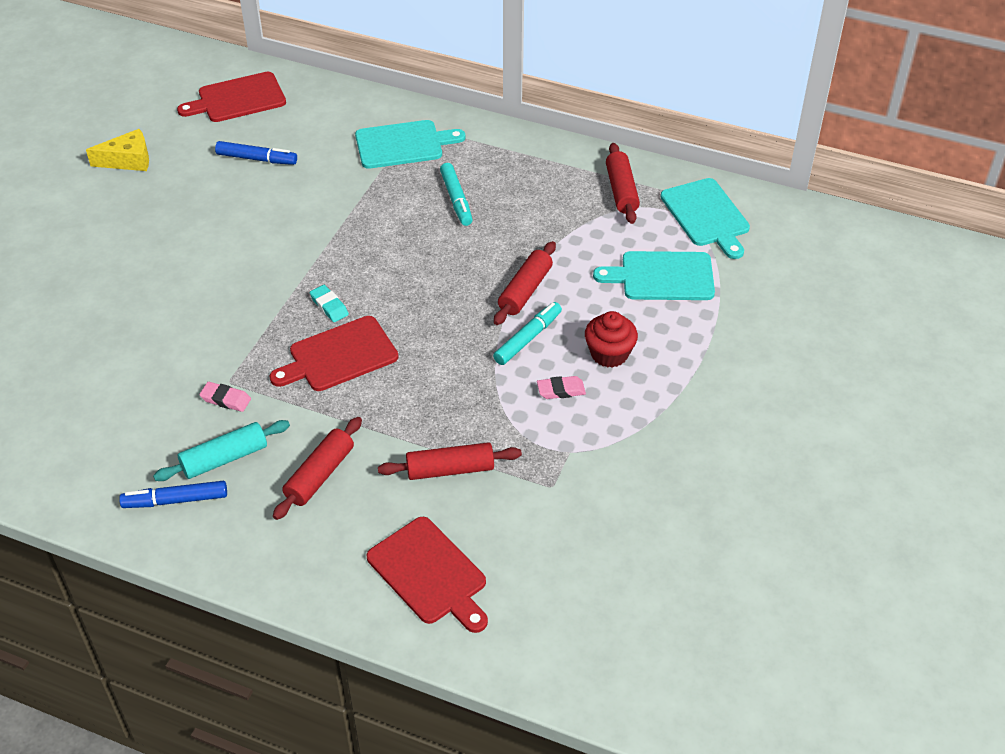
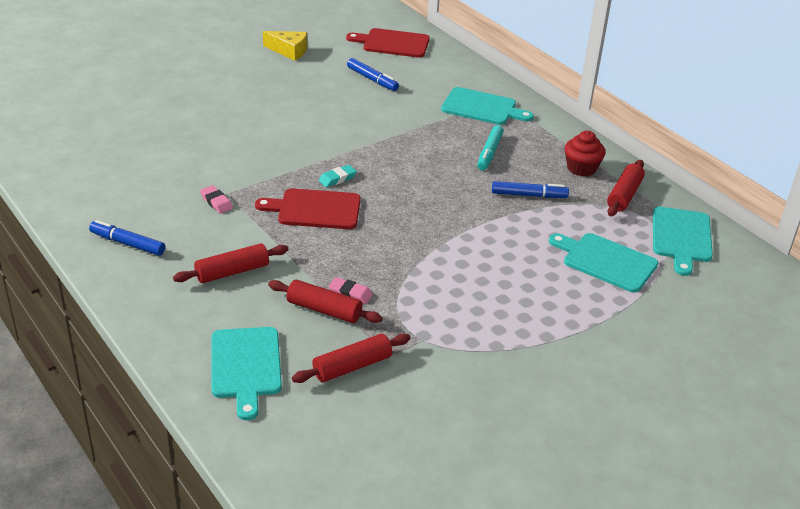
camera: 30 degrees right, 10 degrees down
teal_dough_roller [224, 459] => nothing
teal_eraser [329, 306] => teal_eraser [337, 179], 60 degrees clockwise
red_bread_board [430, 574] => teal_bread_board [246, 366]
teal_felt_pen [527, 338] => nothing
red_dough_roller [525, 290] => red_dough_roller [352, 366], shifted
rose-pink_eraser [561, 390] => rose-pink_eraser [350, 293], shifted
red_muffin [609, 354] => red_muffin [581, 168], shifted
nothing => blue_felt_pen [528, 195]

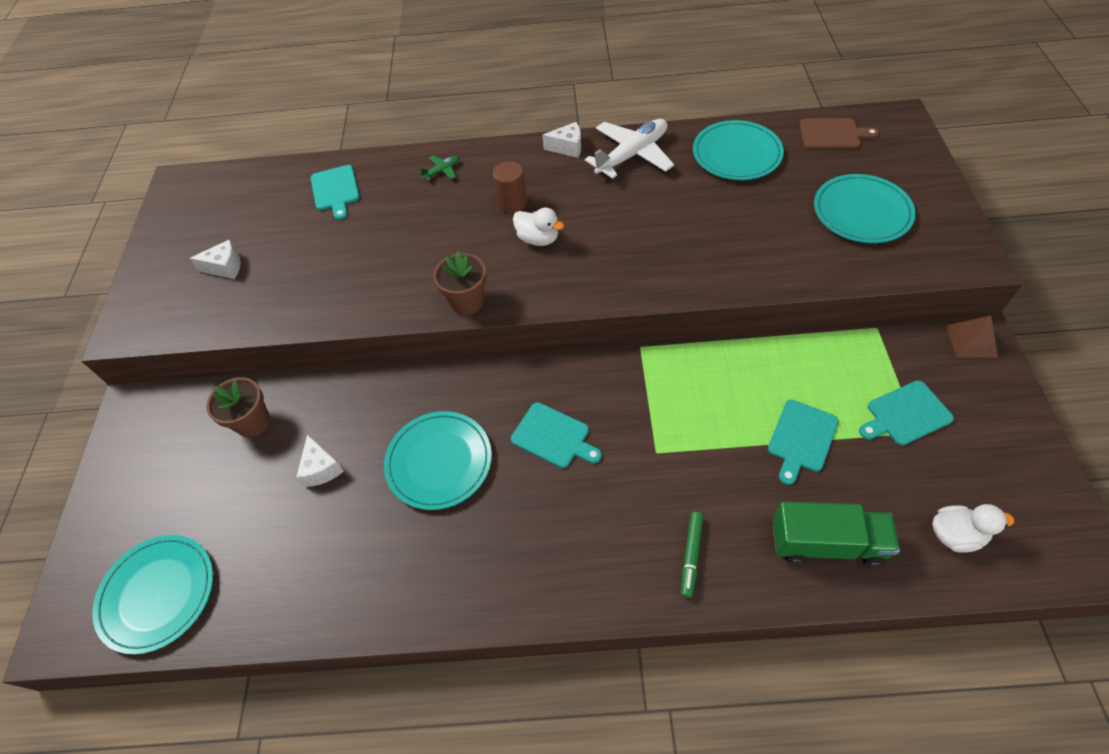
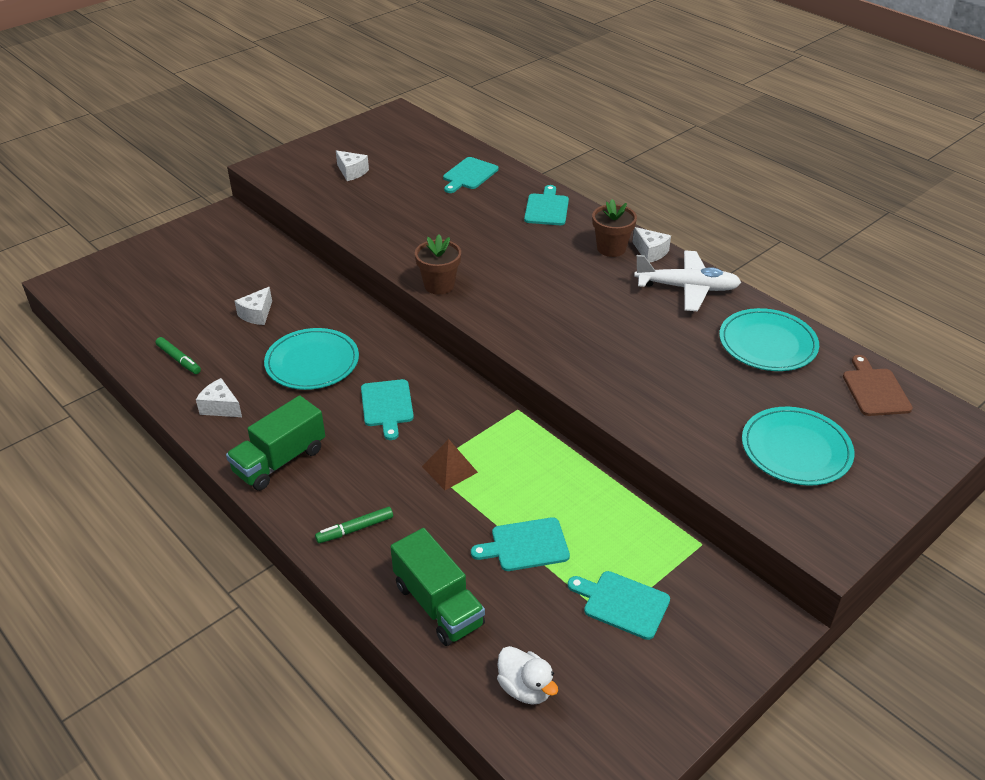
camera: 45 degrees right, 15 degrees down
teal_flat_dish [157, 594] => nothing
brown_flower_pot [253, 422] => brown_flower_pot [611, 248], shifted
leaf-green_aeroplane [442, 171] => teal_bread_board [547, 208]
brown_solid_cylinder [512, 203] => nothing
pure_white_toy_duck [538, 239] => nothing
brown_bread_board [832, 134] => brown_bread_board [875, 390], 150 degrees counterclockwise
brown_pyramid [971, 341] => brown_pyramid [449, 469], shifted
nothing => leaf-green_felt_pen [179, 359]
nothing => pure_white_cheese [220, 407]
nothing => leaf-green_toy_truck [280, 461]

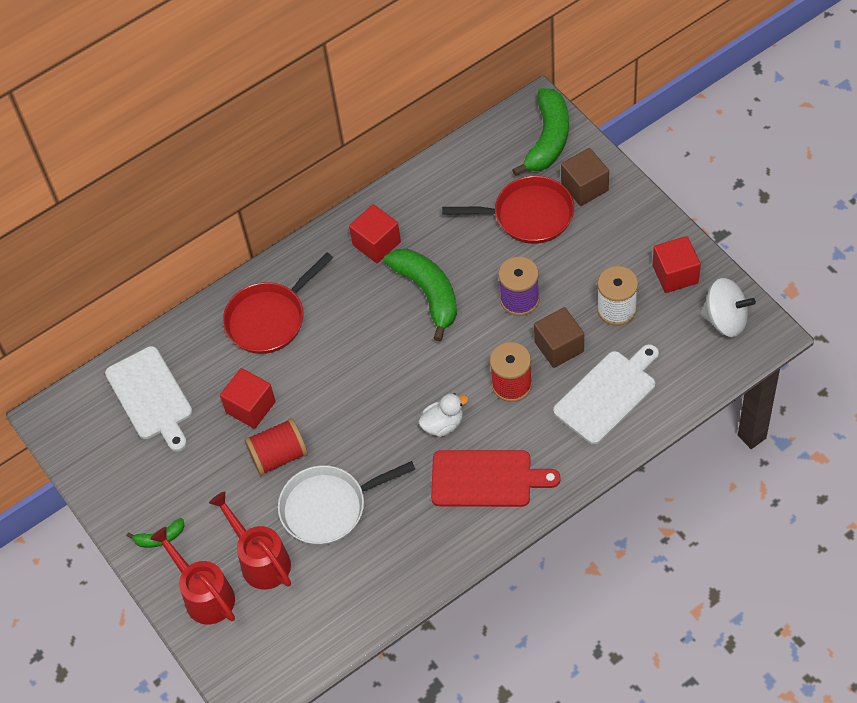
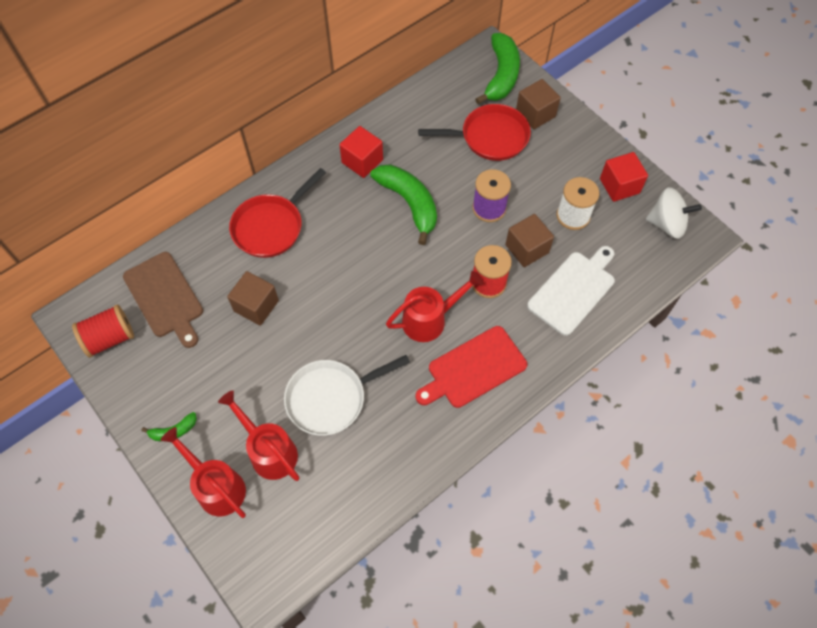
camera: 10 degrees left, 5 degrees up
pure_white_bread_board [151, 397] => brown_bread_board [165, 297]
red_cube [250, 407] => brown_cube [256, 306]
red_bobbin [279, 456] => red_bobbin [110, 338], shifted
pure_white_toy_duck [443, 424] => red_sprinkling_can [430, 319]
red_bread_board [486, 479] => red_bread_board [473, 369], 150 degrees clockwise

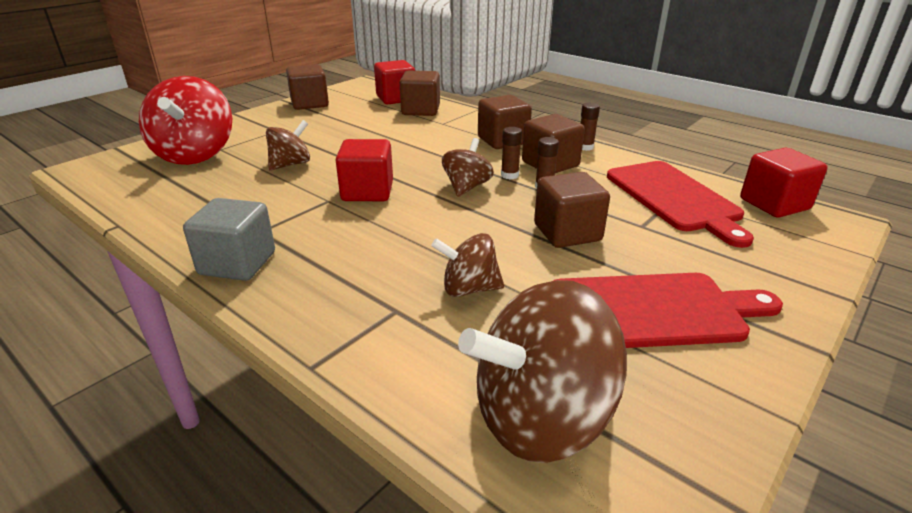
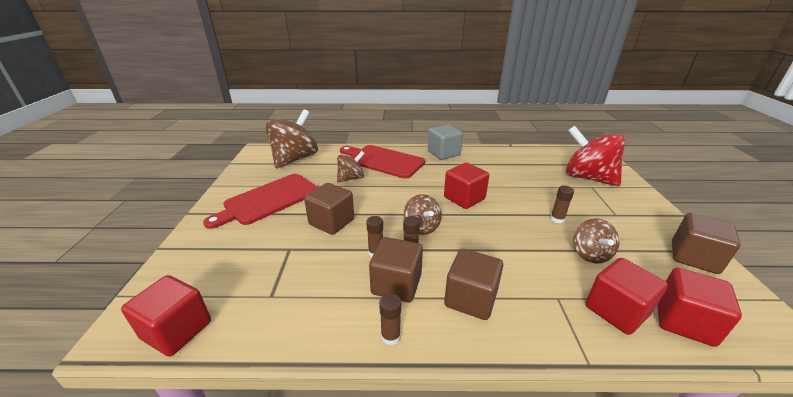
camera: 140 degrees right, 0 degrees up
brown_whirligig [290, 164] => brown_whirligig [590, 254], shifted
brown_cube [421, 110] => red_cube [616, 310]
red_bread_board [675, 198] => red_bread_board [383, 161], shifted
nothing => brown_glue_stick [557, 219]

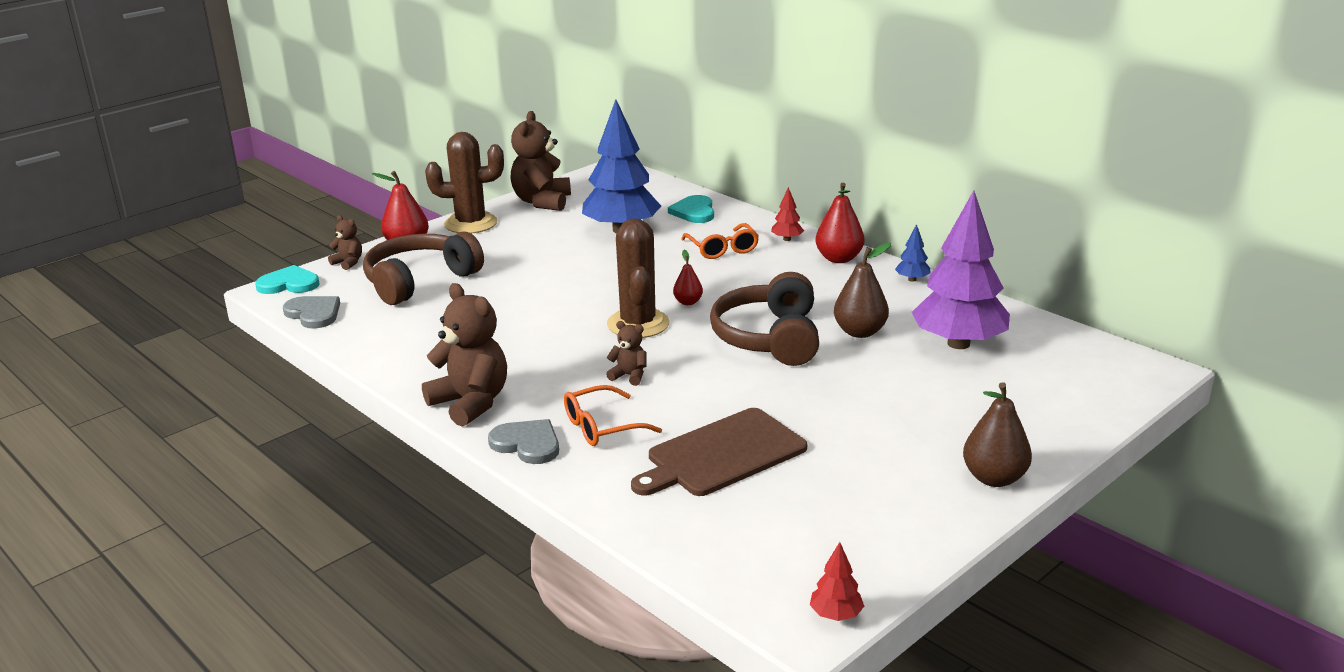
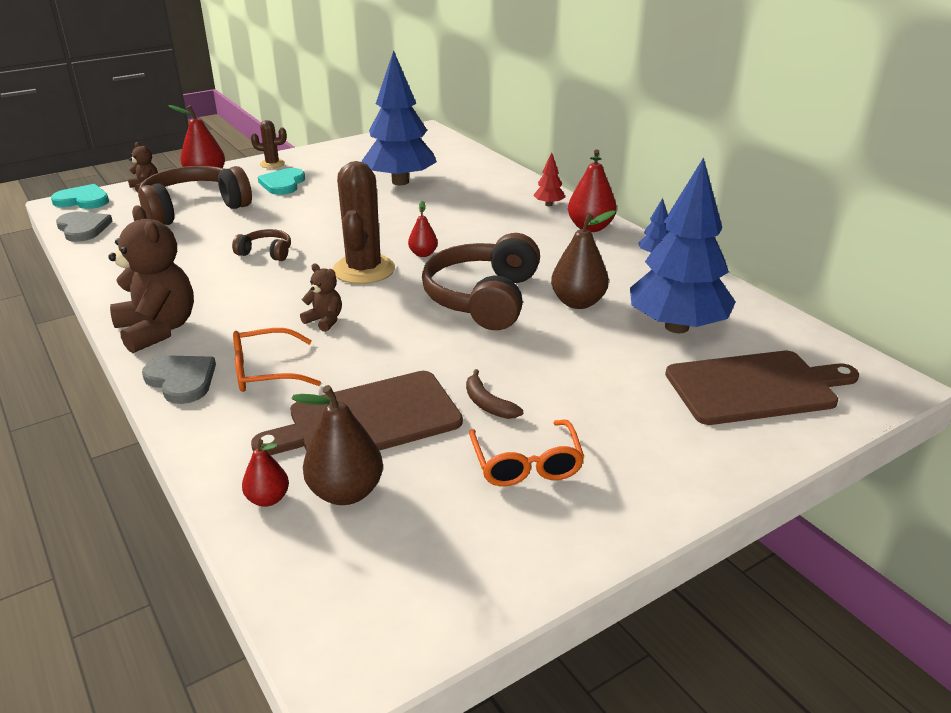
camera: 10 degrees right, 5 degrees up
brown_saguaro_cactus [471, 223] => brown_saguaro_cactus [272, 164], x0.51
brown_teddy [542, 202] => nothing
teal_love_heart [694, 212] => teal_love_heart [283, 184], shifted
bright_orange_eyeglasses [722, 249] => bright_orange_eyeglasses [526, 464], shifted
red_tree [836, 615] => nothing
royal_purple_tree [958, 343] => blue_tree [676, 327]
brown_pear [994, 478] => brown_pear [346, 492], shifted
nothing => brown_headphones [266, 253]
nothing => red_pear [268, 499]
nothing => brown_banana_fruit [488, 404]
nothing => brown_bread_board [756, 387]

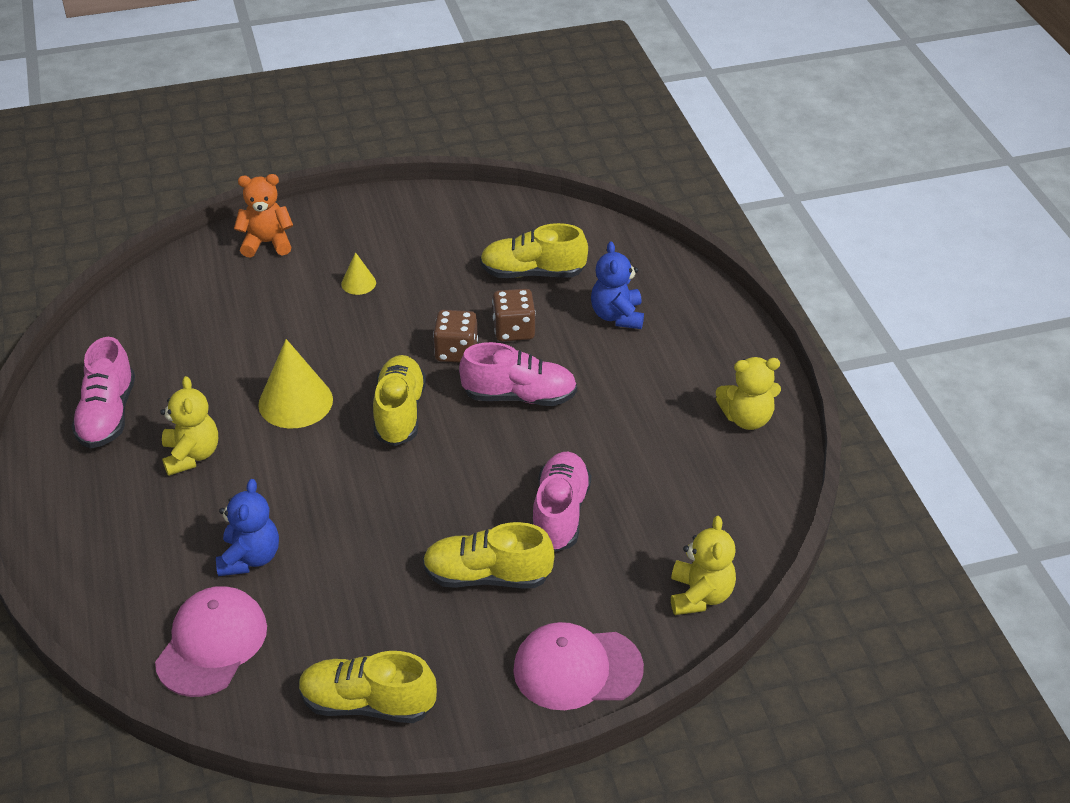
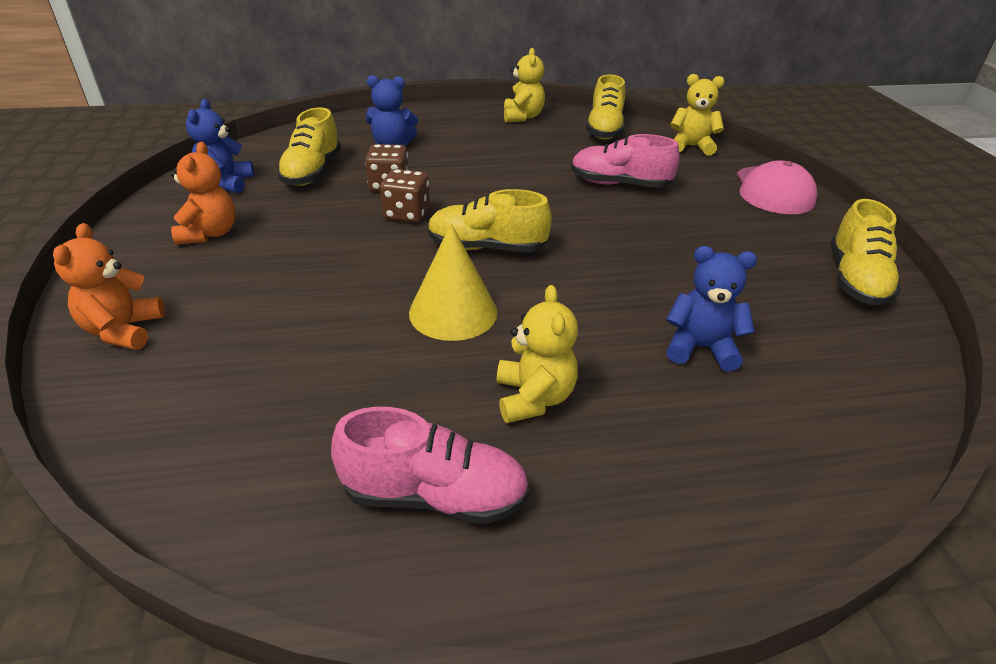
camera: 85 degrees left, 5 degrees down
rose-pink_cap [212, 644] => nothing
golden_teddy [191, 455] => golden_teddy [534, 398], 90 degrees clockwise
golden_cone [358, 283] => nothing
golden_lace-up_shoe [487, 576] => golden_lace-up_shoe [604, 130], shifted
rose-pink_lace-up_shoe [519, 396] => nothing
nothing => bright_orange_teddy [209, 233]
nothing => blue_teddy [226, 183]

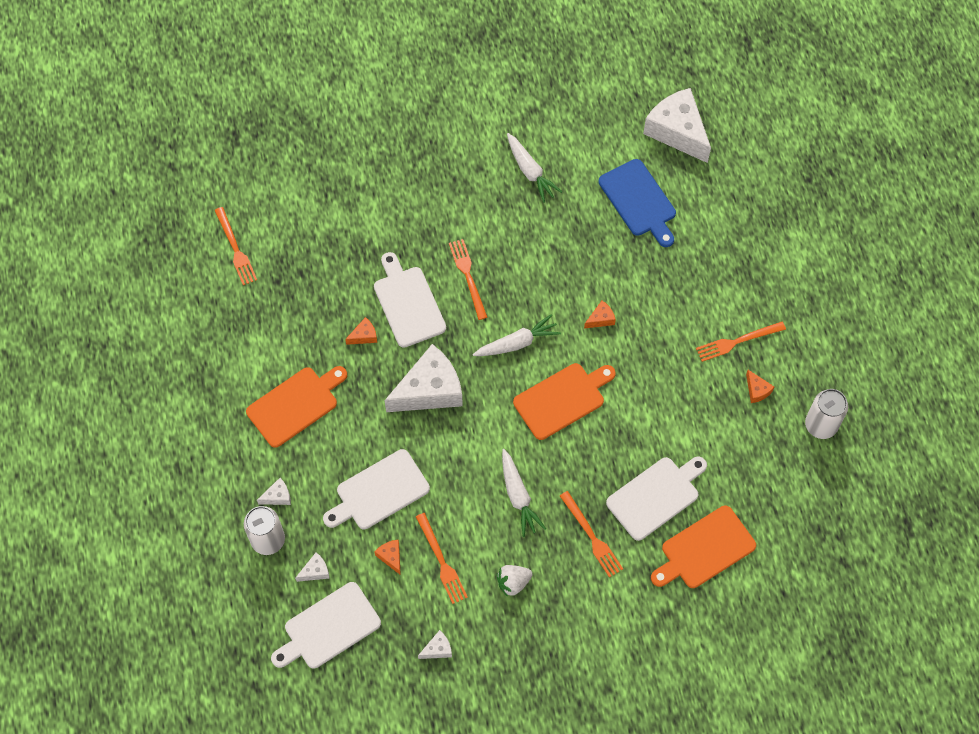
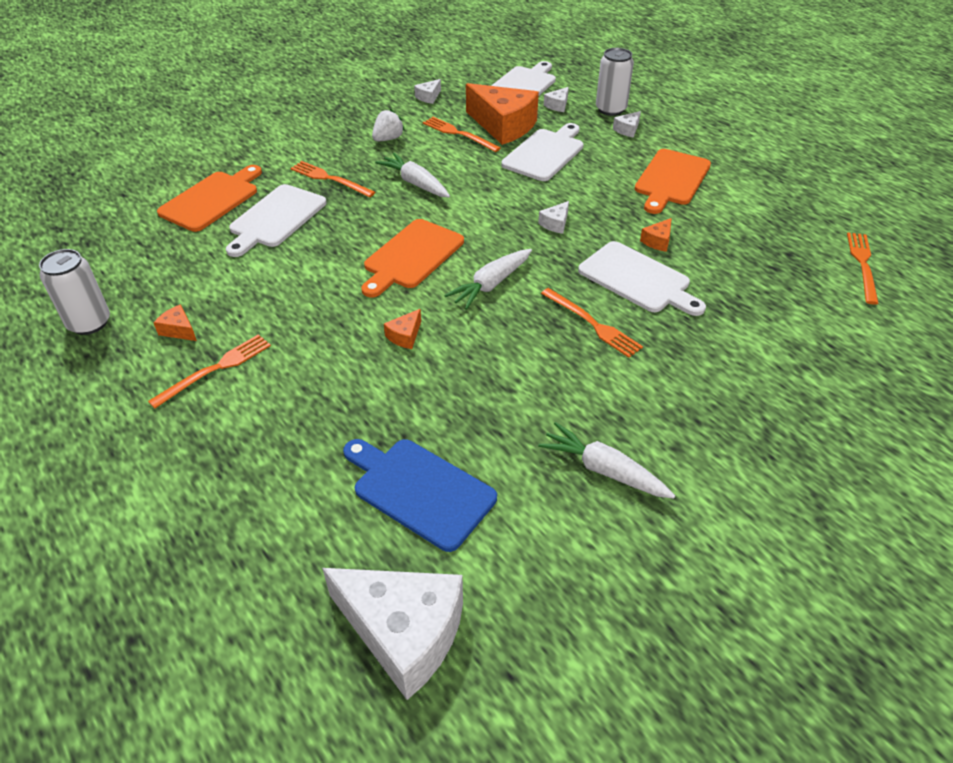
camera: 155 degrees right, 20 degrees down
bright_orange_dinner_fork [235, 249] => bright_orange_dinner_fork [862, 264], 60 degrees clockwise
bright_orange_cheese [391, 557] => bright_orange_cheese [503, 126], x2.42
pure_white_cheese [429, 390] => pure_white_cheese [555, 224], x0.41

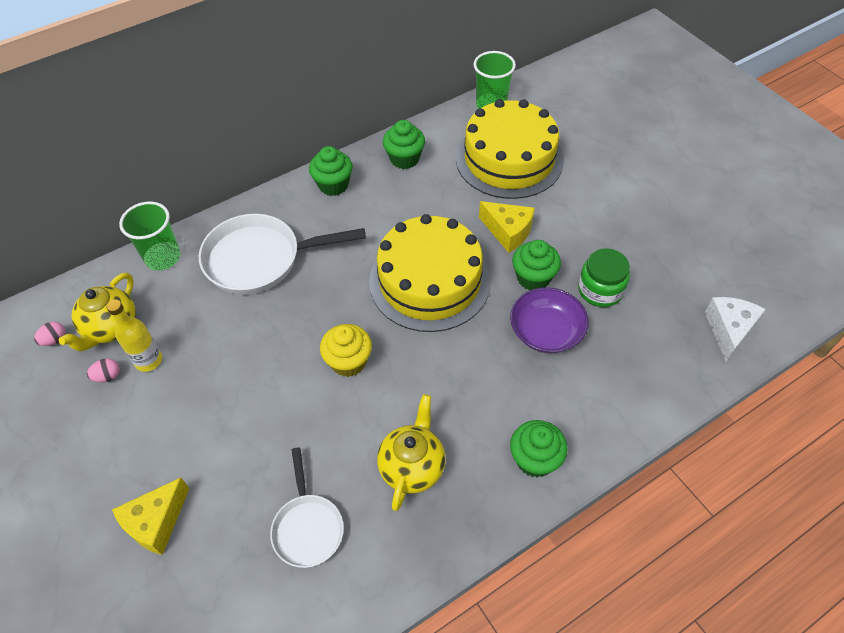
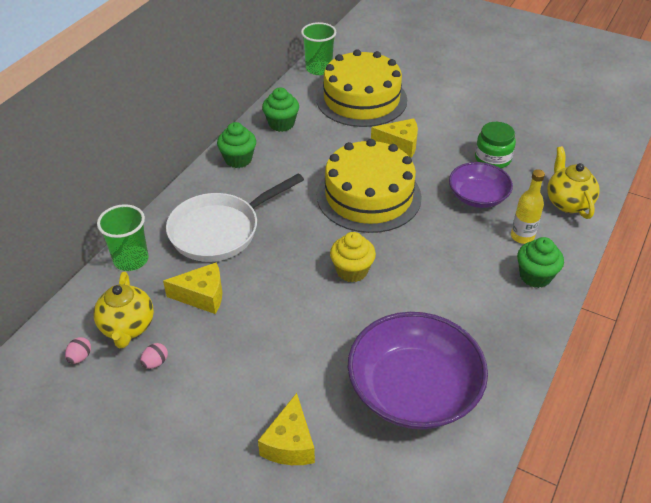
camera: 30 degrees left, 10 degrees down
golden_flask [149, 360] => golden_flask [522, 236], shifted
pure_white_pan [308, 527] => royal_purple_deep_dish [413, 390]
golden_teapot [412, 467] => golden_teapot [567, 202], shifted
leaf-green_muffin [533, 278] => nothing
pure_white_cheese [729, 330] => nothing
nothing => golden_cheese [202, 296]

